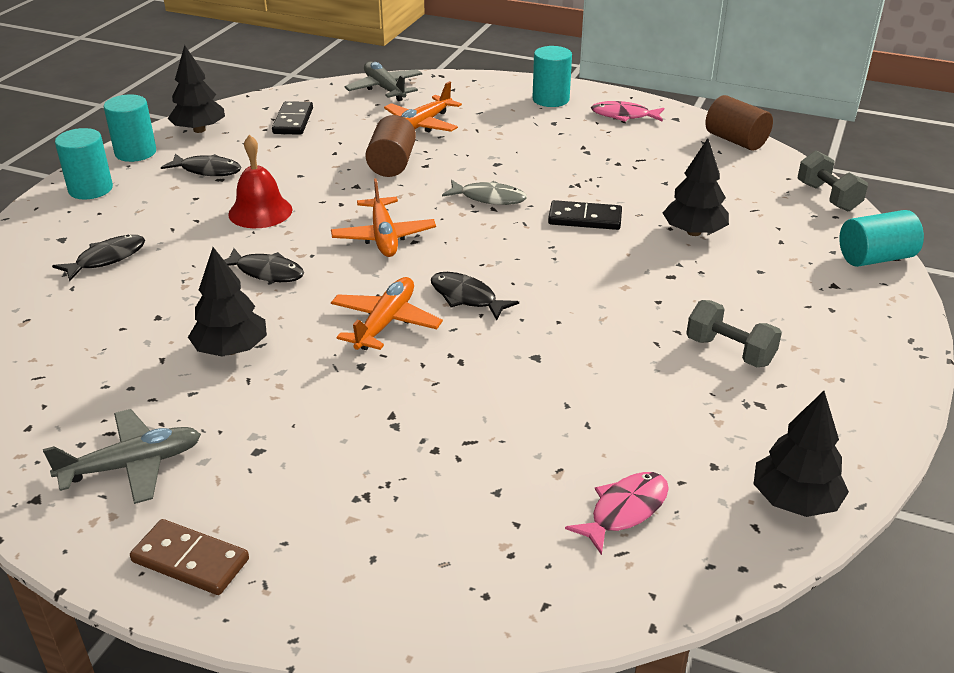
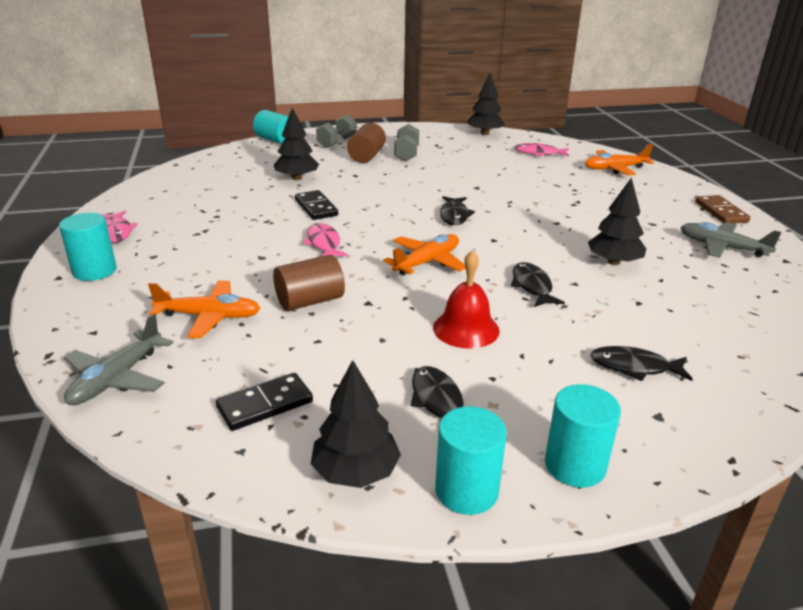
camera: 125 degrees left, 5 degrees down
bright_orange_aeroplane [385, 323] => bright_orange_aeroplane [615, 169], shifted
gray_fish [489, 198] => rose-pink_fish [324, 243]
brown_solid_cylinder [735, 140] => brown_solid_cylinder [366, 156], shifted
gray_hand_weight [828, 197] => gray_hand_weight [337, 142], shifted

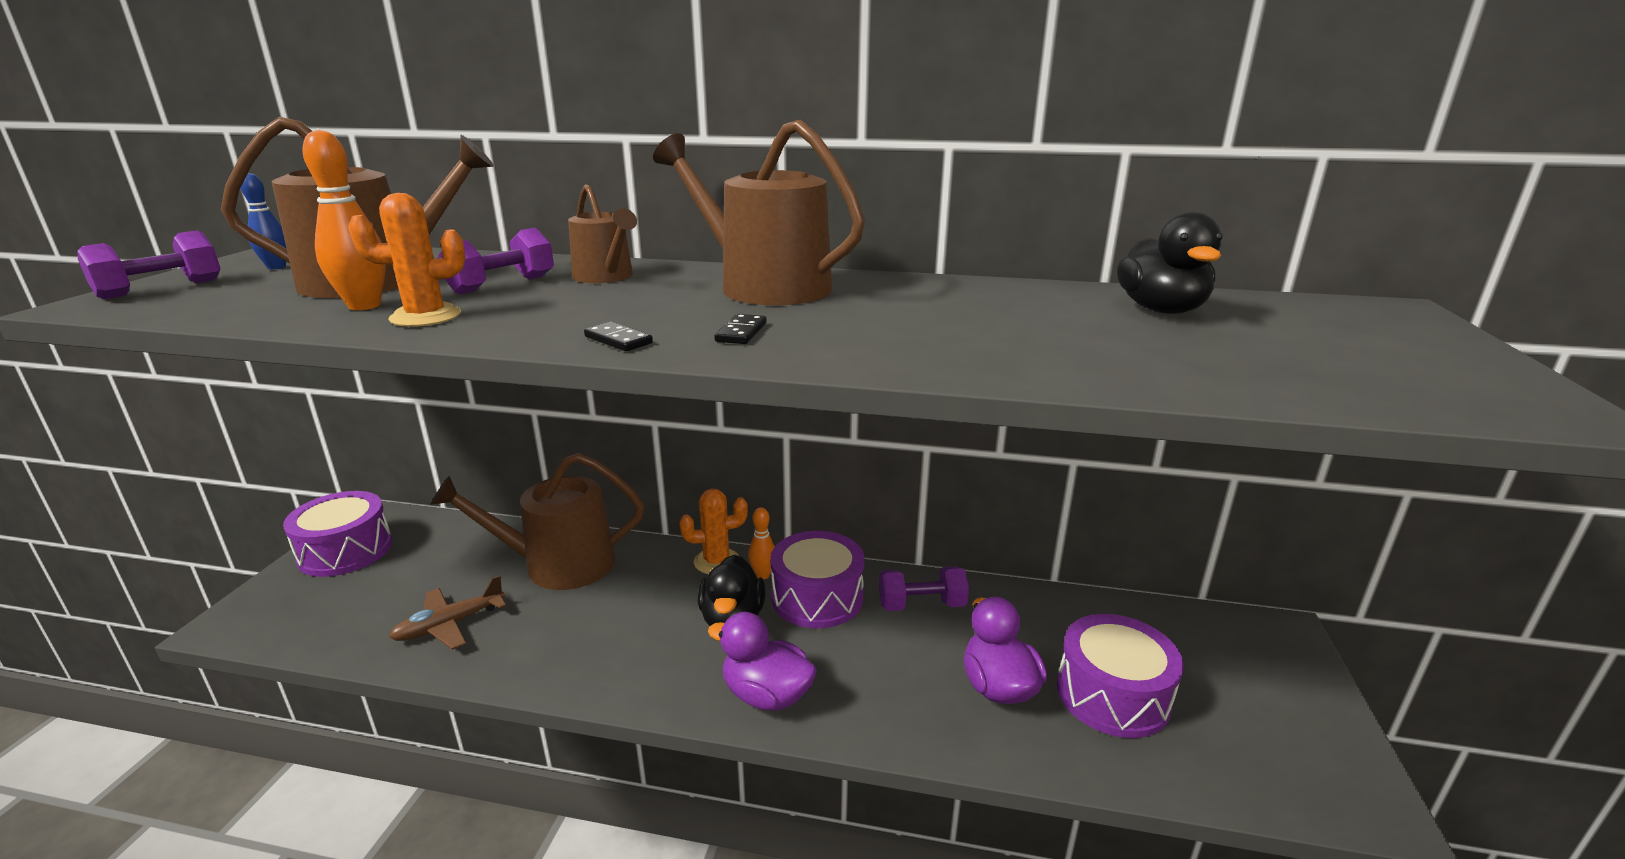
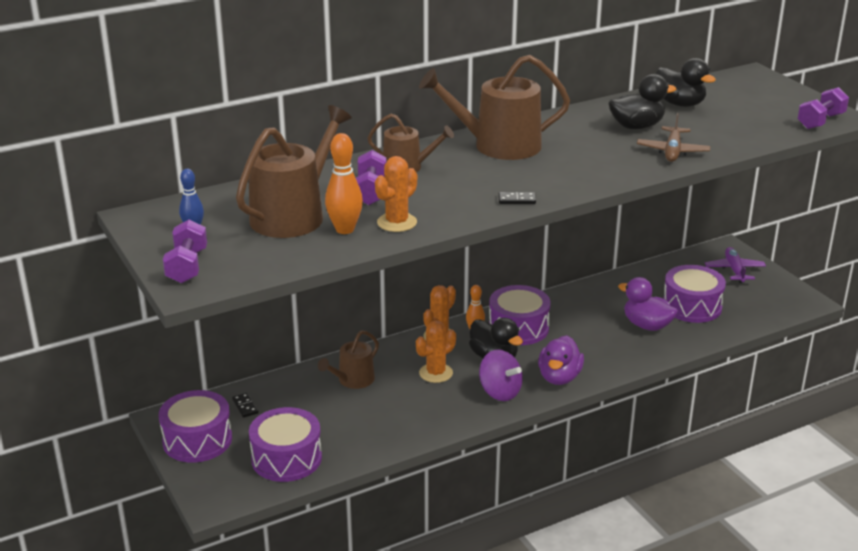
camera: 40 degrees left, 5 degrees up
brown_aeroplane [449, 625] => brown_aeroplane [672, 151], shifted
brown_sprinkling_can [558, 565] => brown_sprinkling_can [353, 380], x0.57
royal_purple_toy_duck [766, 695] => royal_purple_toy_duck [559, 377], 60 degrees counterclockwise
black_domino_tile [741, 332] => black_domino_tile [245, 406], shifted
royal_purple_hand_weight [921, 605] => royal_purple_hand_weight [820, 121], shifted
nothing => royal_purple_snare_drum [286, 458]
nothing => bright_orange_saguaro_cactus [436, 373]
nothing => royal_purple_whirligig [500, 392]
nothing => black_toy_duck [636, 126]
nothing => royal_purple_aeroplane [734, 270]

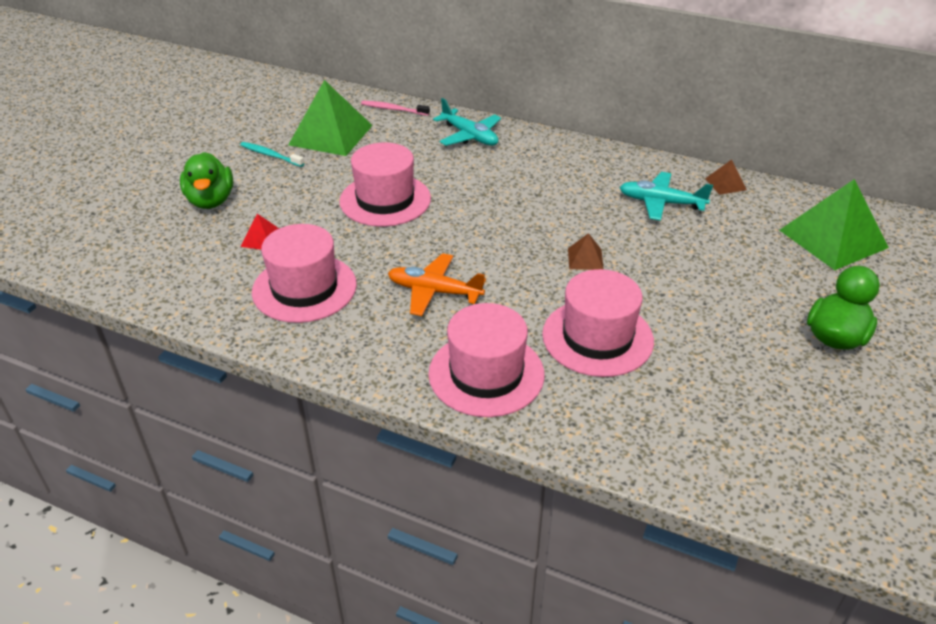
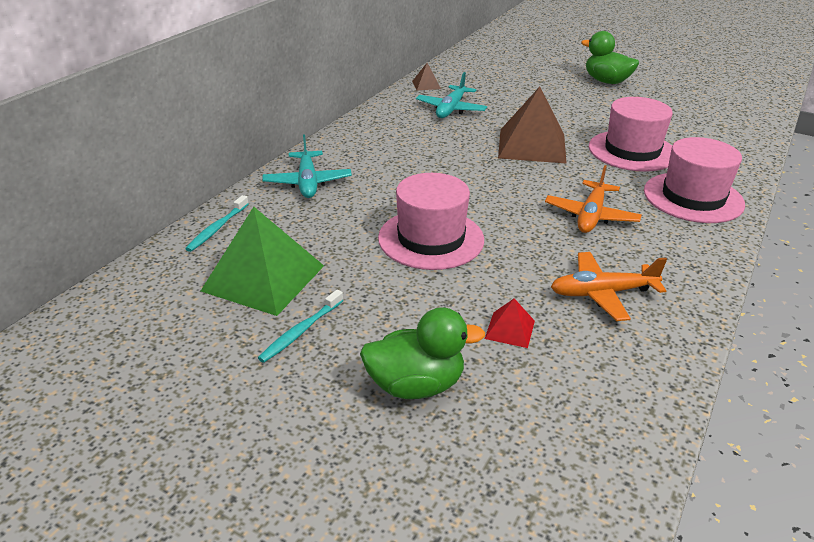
camera: 85 degrees left, 5 degrees down
rose-pink_hat [304, 288] => bright_orange_aeroplane [602, 293]
rose-pink_tooth_brush [393, 109] => teal_tooth_brush [217, 228]
teal_aeroplane [469, 136] => teal_aeroplane [307, 182], 120 degrees clockwise
brown_pyramid [585, 259] => brown_pyramid [531, 145], x2.25
leaf-green_pyramid [833, 238] => nothing

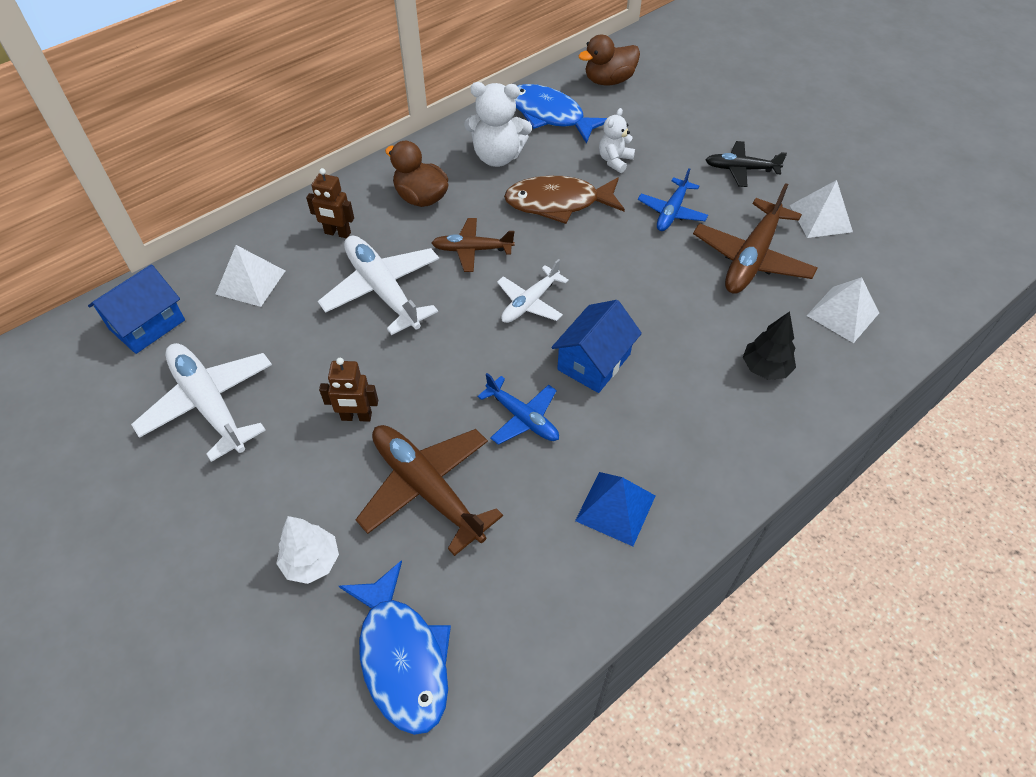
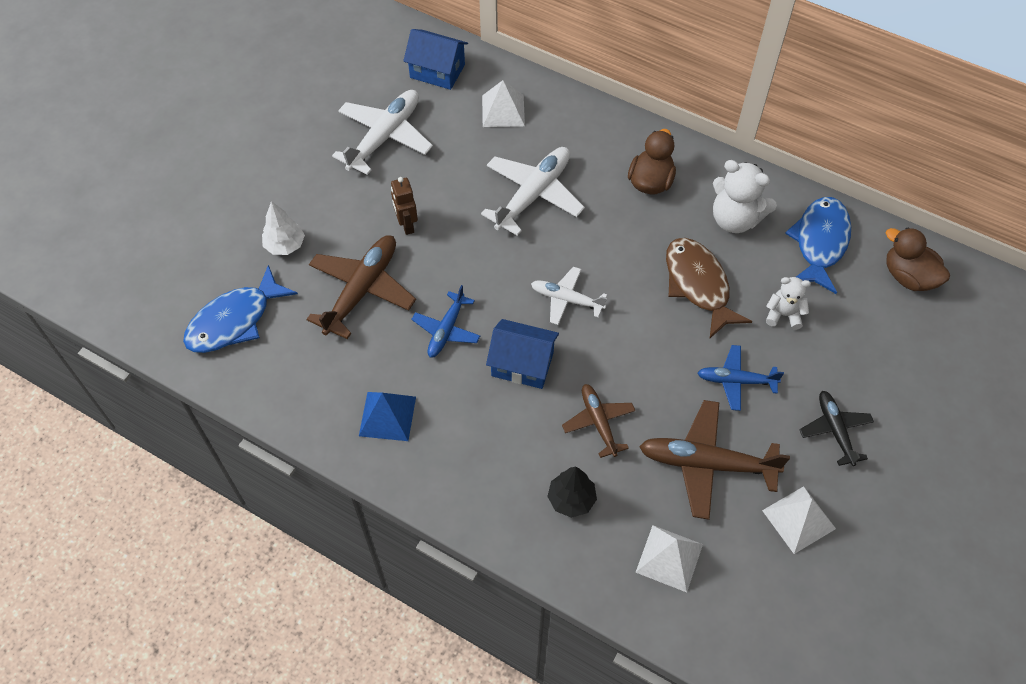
camera: 70 degrees right, 5 degrees up
brown_robot_figure [337, 233] => nothing
brown_aeroplane [472, 250] => brown_aeroplane [598, 423], shifted
pure_white_teddy [497, 157] => pure_white_teddy [735, 219], 45 degrees counterclockwise

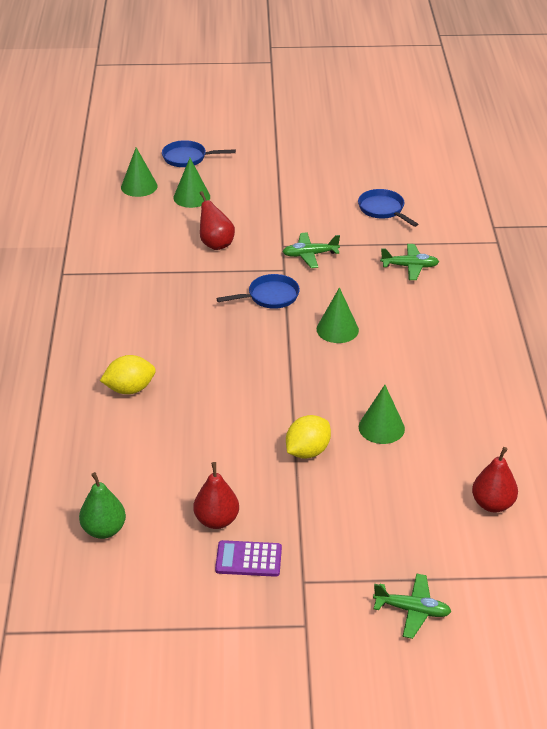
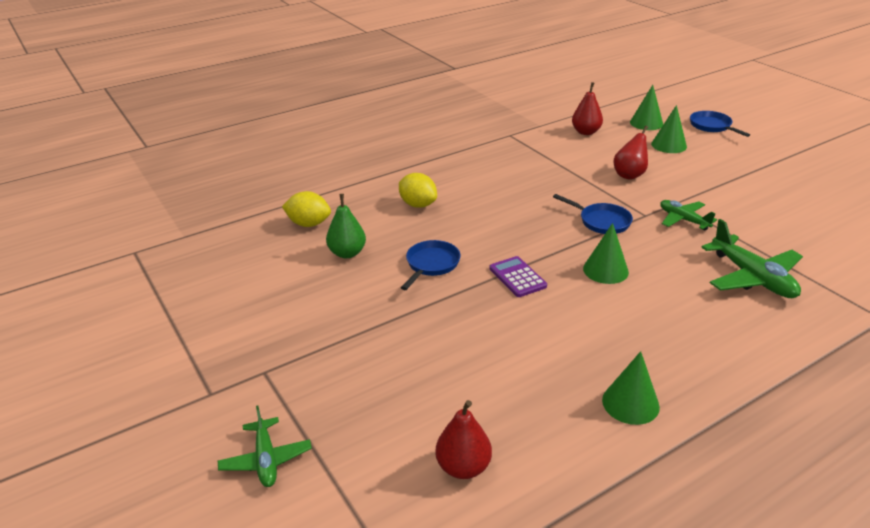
camera: 60 degrees right, 5 degrees down
leaf-green_pear [104, 530] => leaf-green_pear [347, 253], shifted
red_pear [216, 520] => red_pear [586, 132], shifted
royal_purple_calculator [248, 559] => royal_purple_calculator [517, 277], shifted
golden_lemon [307, 451] => golden_lemon [309, 224], shifted
blue_pan [383, 209] => blue_pan [431, 265], shifted
leaf-green_cone [381, 427] => leaf-green_cone [630, 403], shifted
leaf-green_aeroplane [410, 267] => leaf-green_aeroplane [752, 277], x1.61

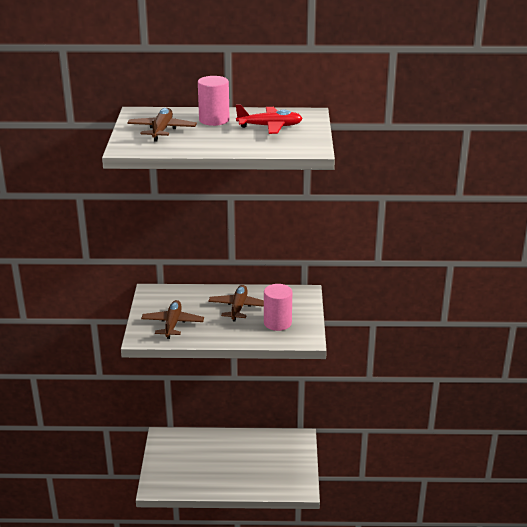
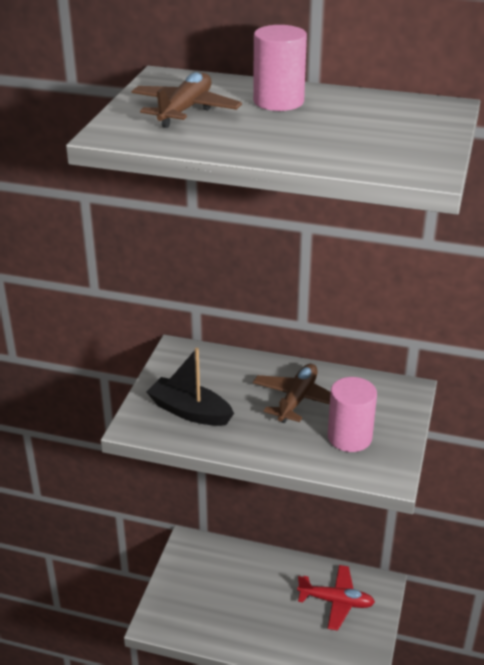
camera: 15 degrees right, 5 degrees up
brown_aeroplane [172, 324] => black_sailboat [190, 411]
red_aeroplane [270, 126] => red_aeroplane [336, 601], shifted

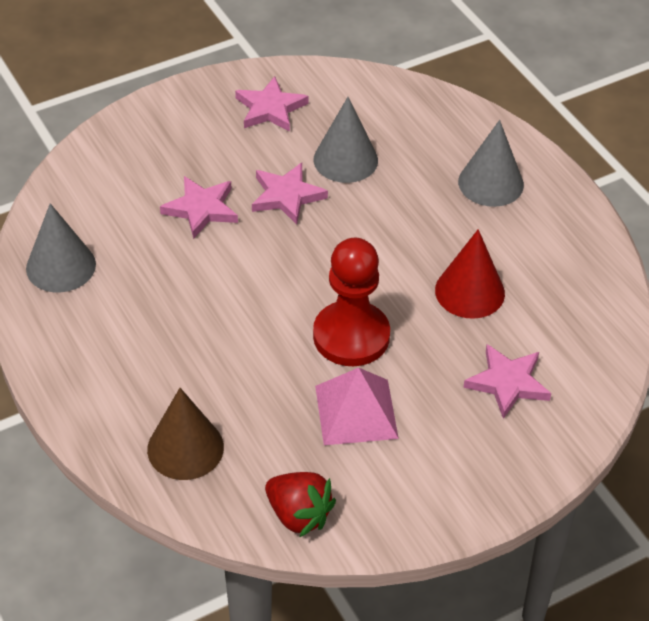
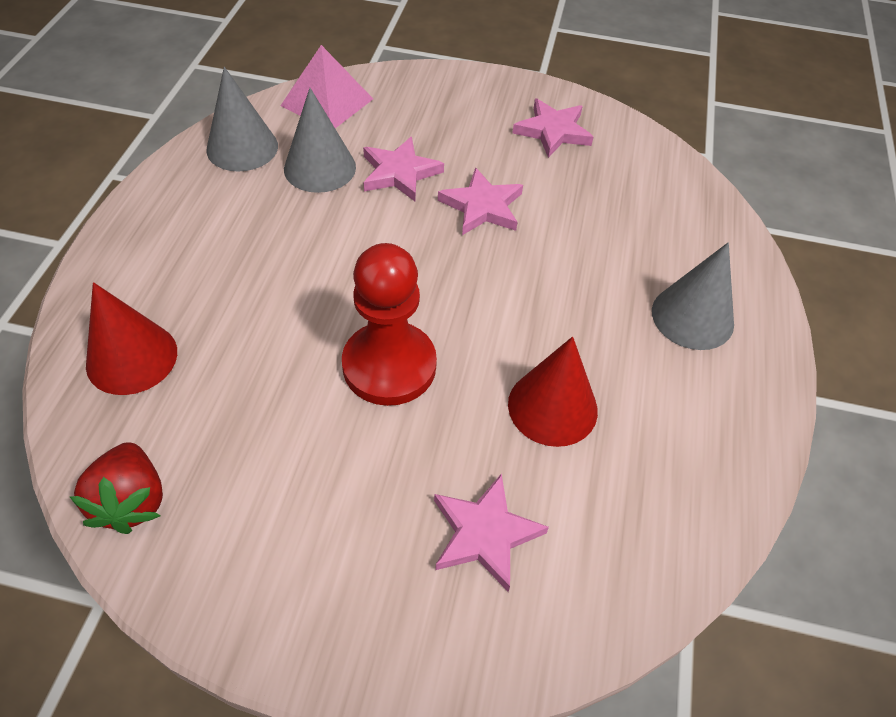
camera: 40 degrees right, 5 degrees up
brown_cone [185, 448] => red_cone [132, 358]
gray_cone [345, 160] => gray_cone [320, 168], shifted
rose-pink_pyramid [356, 412] => rose-pink_pyramid [327, 102], shifted

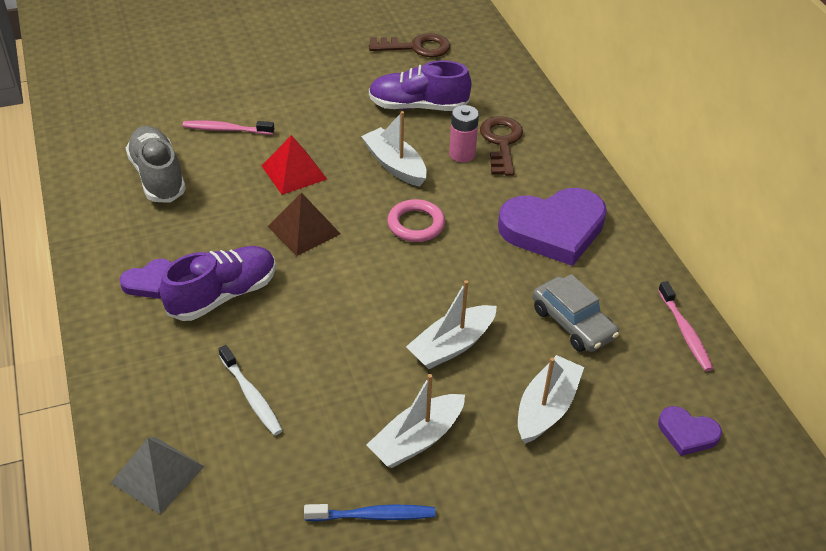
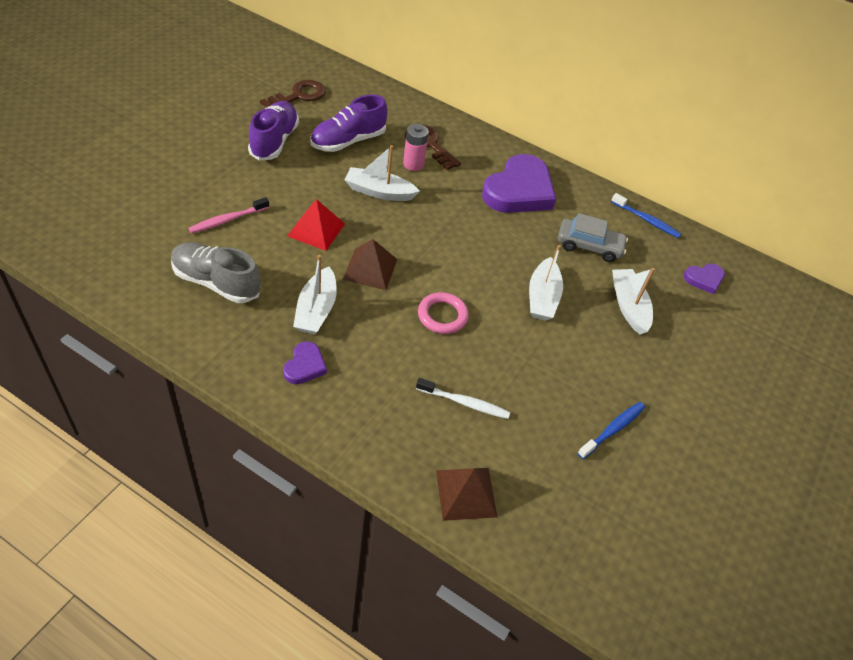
camera: 45 degrees left, 5 degrees up
gray_pyramid [157, 474] => brown_pyramid [466, 493]
royal_purple_lace-up_shoe [223, 295] => royal_purple_lace-up_shoe [274, 141], shifted
pure_white_sailboat [417, 439] => pure_white_sailboat [316, 310], shifted
rose-pink_hoop [416, 224] => rose-pink_hoop [442, 316], shifted
rose-pink_tooth_brush [685, 332] => blue_tooth_brush [646, 220]

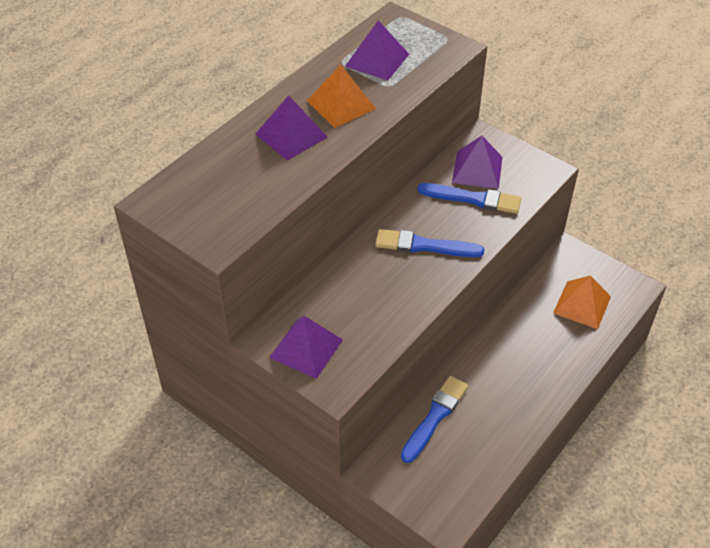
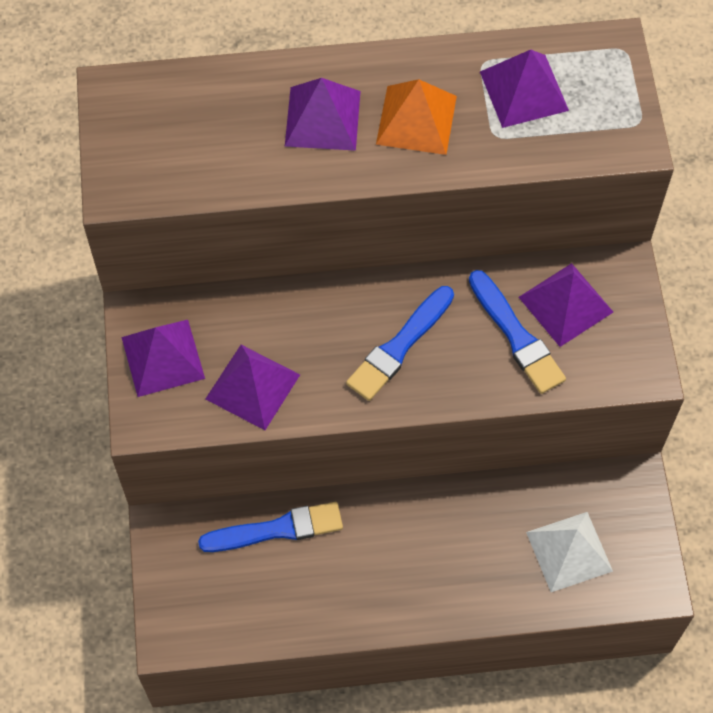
camera: 45 degrees right, 15 degrees up
blue_paintbrush [424, 246] => blue_paintbrush [399, 346], 105 degrees counterclockwise
bright_orange_pyramid [582, 304] => pure_white_pyramid [569, 551]
nothing => royal_purple_pyramid [253, 387]

